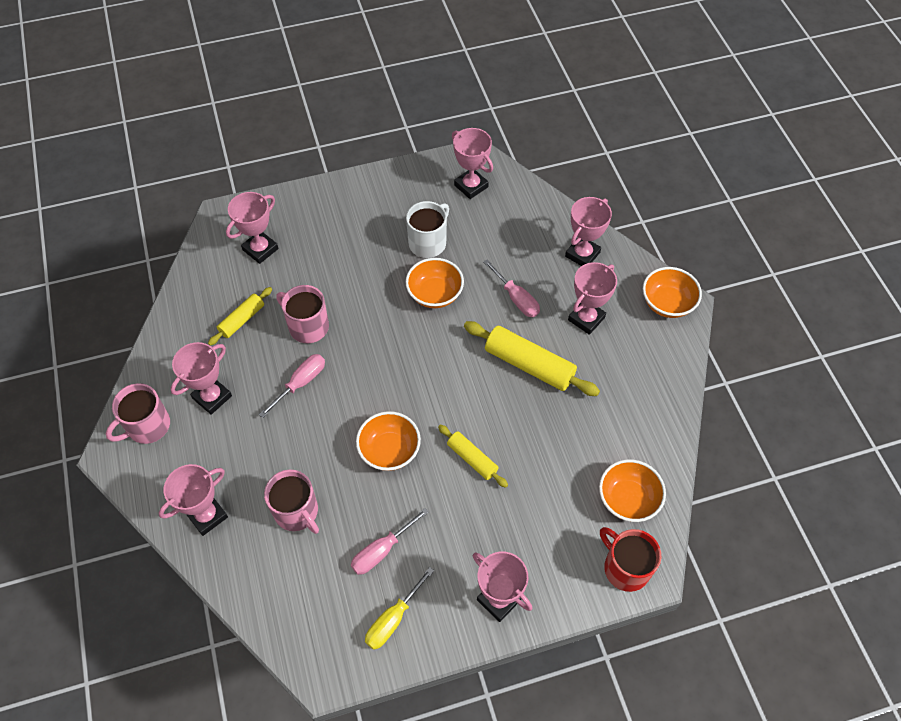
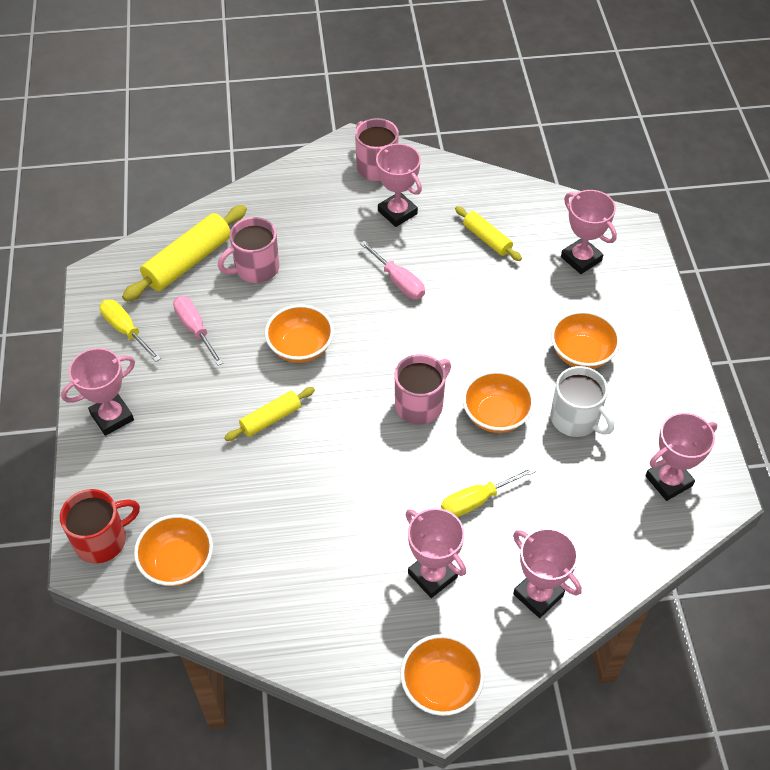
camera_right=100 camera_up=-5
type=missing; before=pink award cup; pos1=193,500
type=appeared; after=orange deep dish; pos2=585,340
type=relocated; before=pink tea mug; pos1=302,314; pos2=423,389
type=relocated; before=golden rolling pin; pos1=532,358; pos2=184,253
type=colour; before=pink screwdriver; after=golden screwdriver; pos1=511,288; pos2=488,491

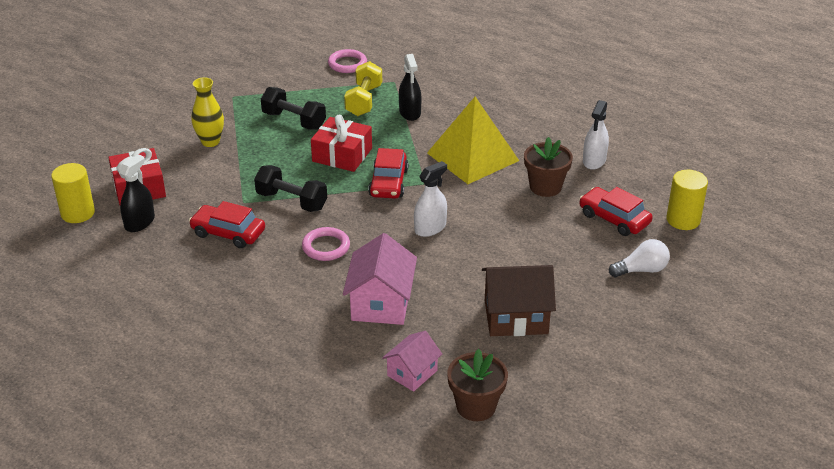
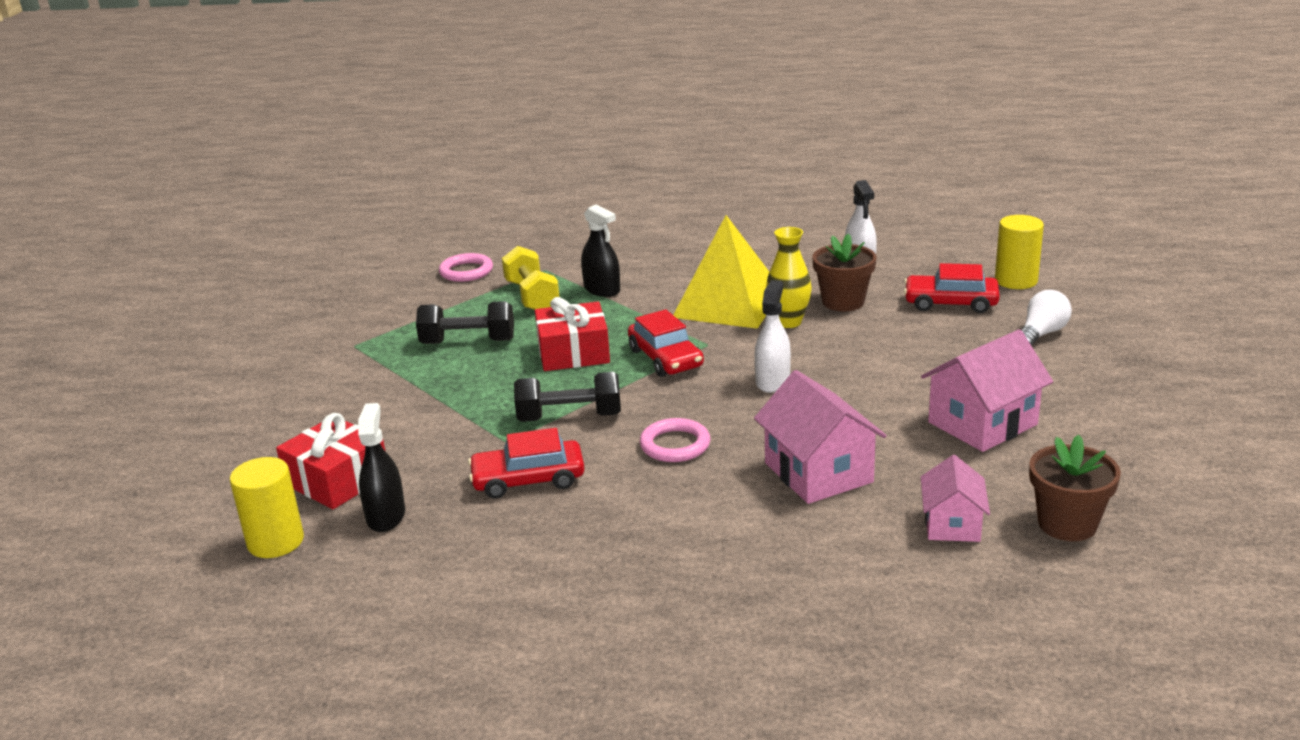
camera_right=-30 camera_up=-10
type=relocated; before=golden vase; pos1=207,112; pos2=789,277
type=colour; before=brown cottage; after=pink cottage; pos1=519,300; pos2=987,390

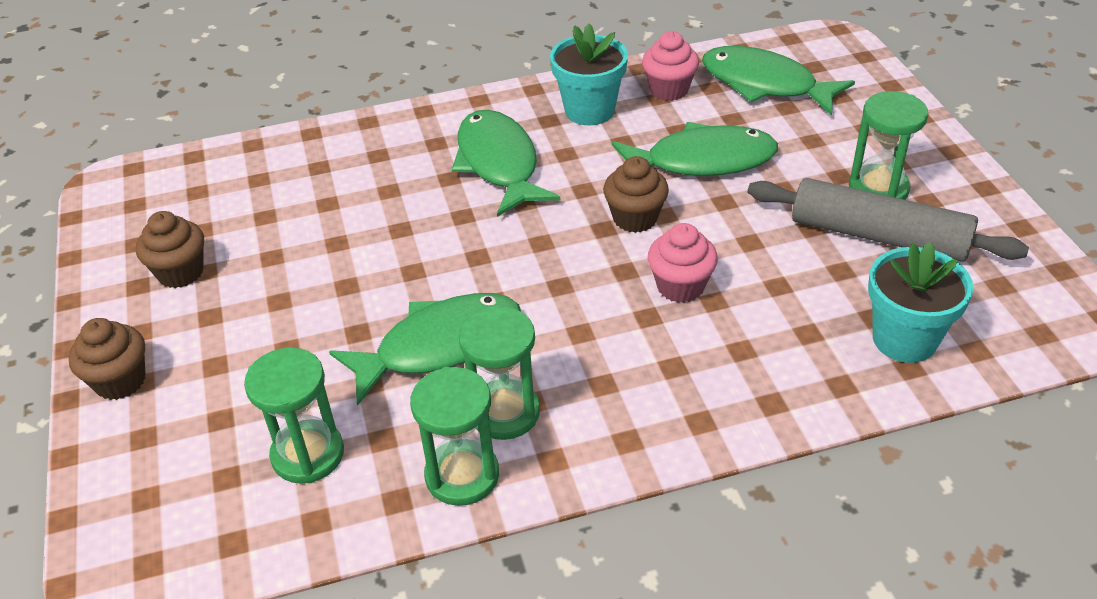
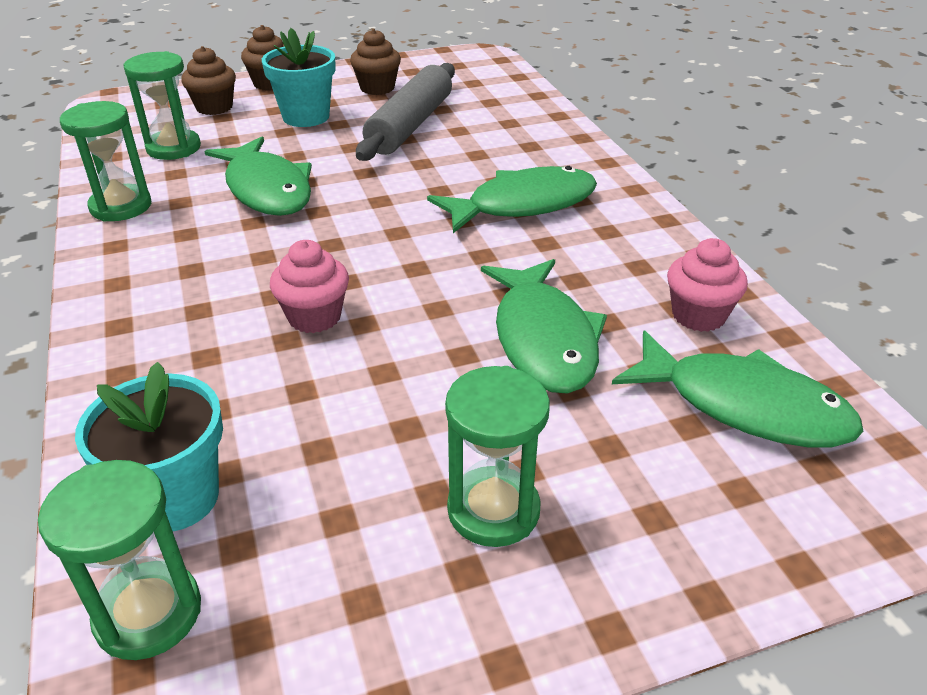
camera_right=85 camera_up=-5
type=relocated; before=emerald sand timer; pos1=499,372; pos2=119,560
type=relocated; before=aqua plant pot; pos1=589,74; pos2=299,77
type=relocated; before=brown fairy cake; pos1=636,194; pos2=208,80
type=relocated; before=grey rolling pin; pos1=888,220; pos2=405,112
type=spun; before=emerald fish; pos1=778,81; pos2=737,388; turn=90

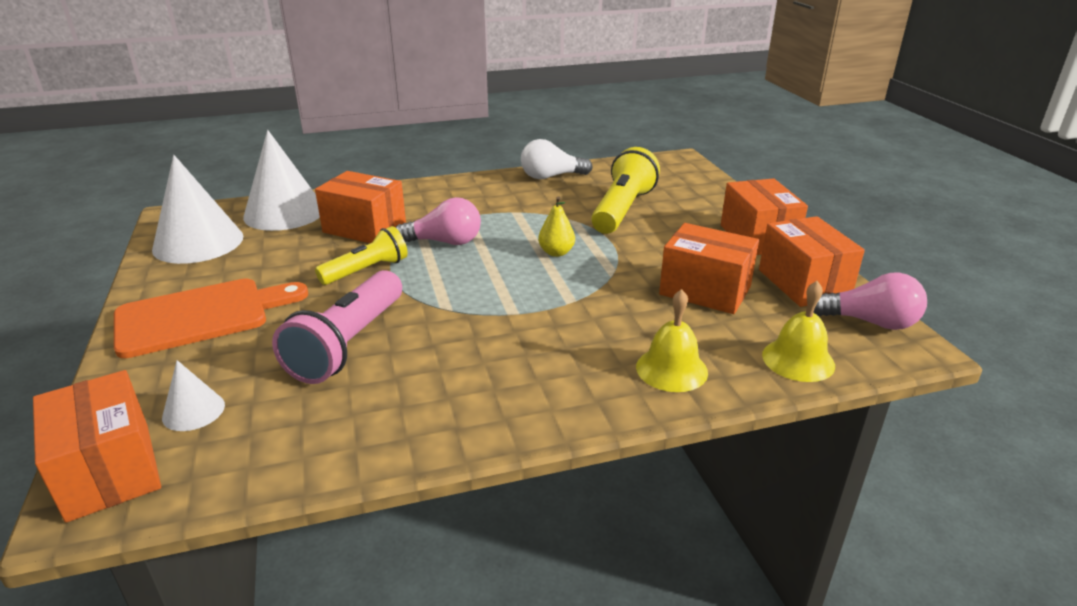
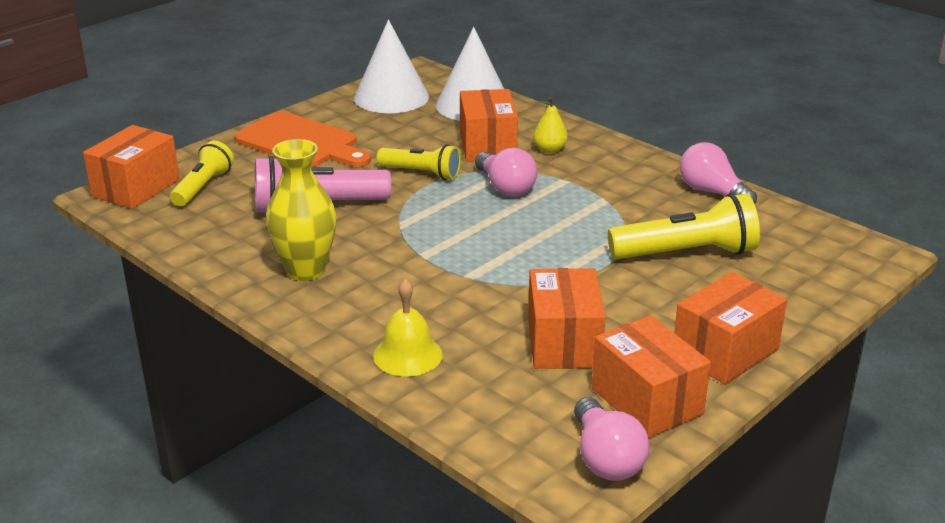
camera_right=60 camera_up=0
type=missing; before=golden bell; pos1=798,331
type=appeared; after=golden vase; pos2=301,210
type=relocated; before=golden pear; pos1=556,226; pos2=550,125
type=exchanged; before=white cone; after=golden pocket torch; pos1=193,395; pos2=202,174
type=colour; before=white bulb; after=pink bulb; pos1=557,159; pos2=718,173
type=spun; before=orange box; pos1=812,261; pos2=651,376; turn=-75

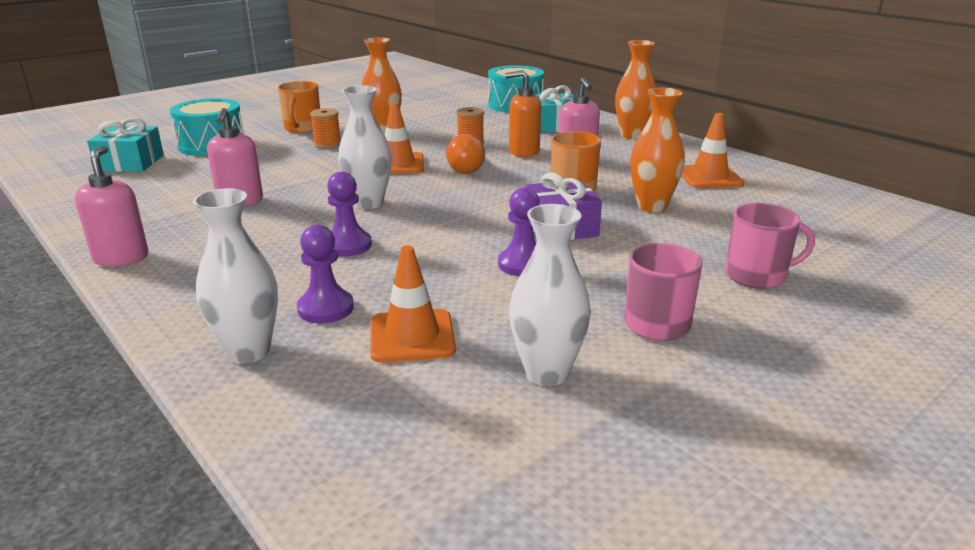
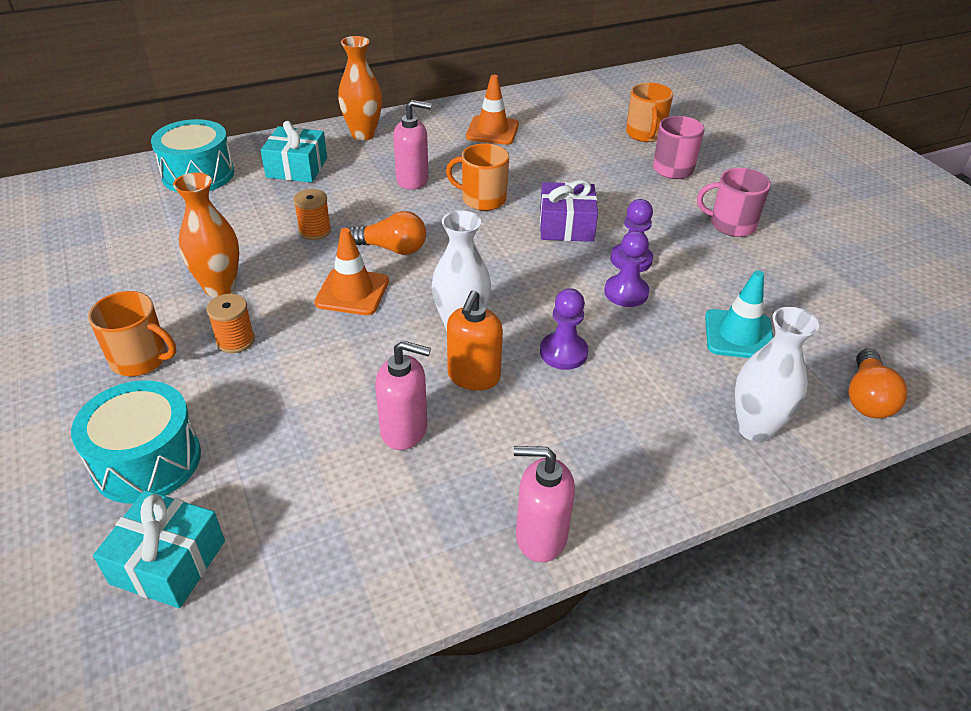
camera_right=-75 camera_up=15
type=missing; before=white vase; pos1=550,295
type=missing; before=orange vase; pos1=657,150
type=appeared; after=orange tea mug; pos2=649,112
type=appeared; after=orange bulb; pos2=878,383
type=relocated; before=royal purple chess pawn; pos1=325,274; pos2=626,269
type=relocated; before=orange soap pump; pos1=523,113; pos2=475,340
type=colour; before=orange road cone; after=aqua road cone; pos1=413,304; pos2=739,314

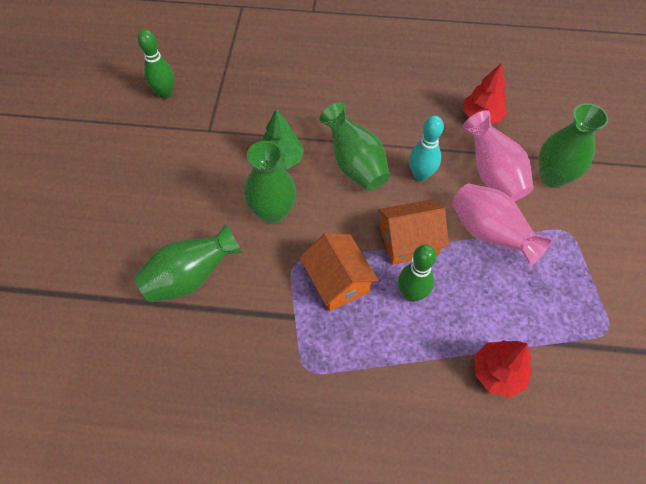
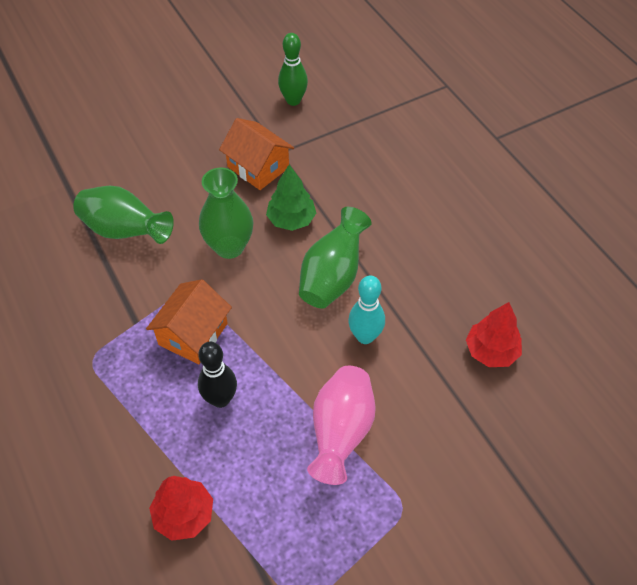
camera_right=55 camera_up=-5
type=missing; before=pink vase; pos1=498,155
type=missing; before=emerald vase; pos1=574,145
type=relocated; before=orange cottage; pos1=413,232; pos2=256,154
type=colour; before=emerald tenpin; after=ebony tenpin; pos1=417,273; pos2=217,375

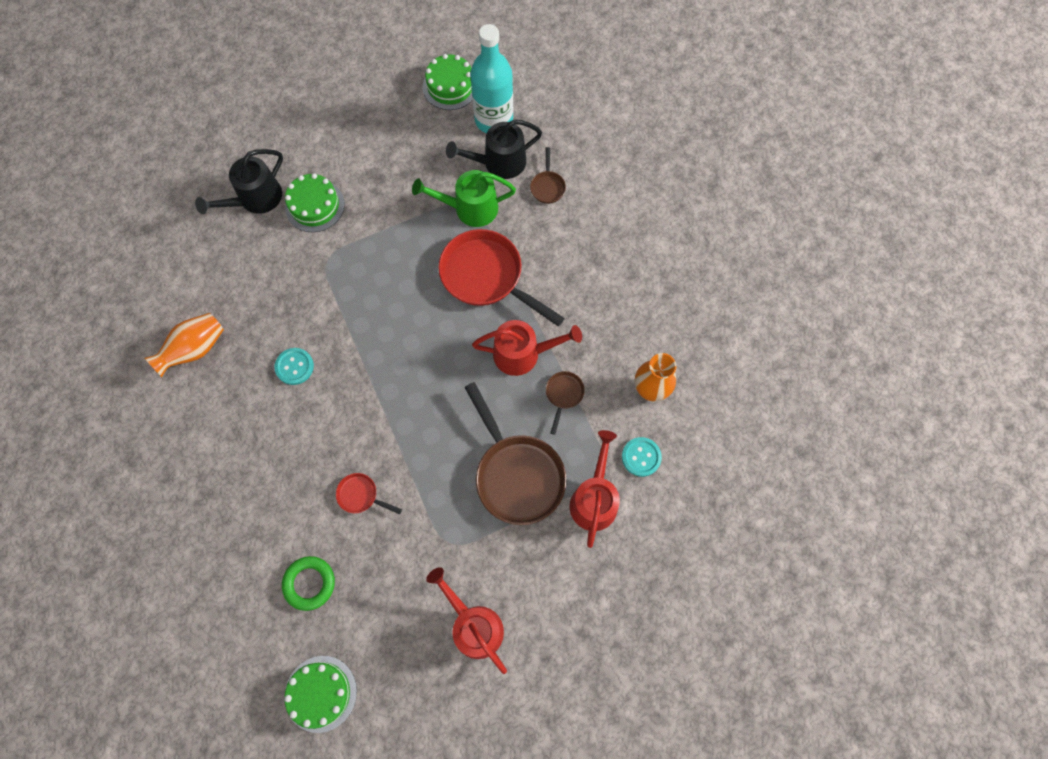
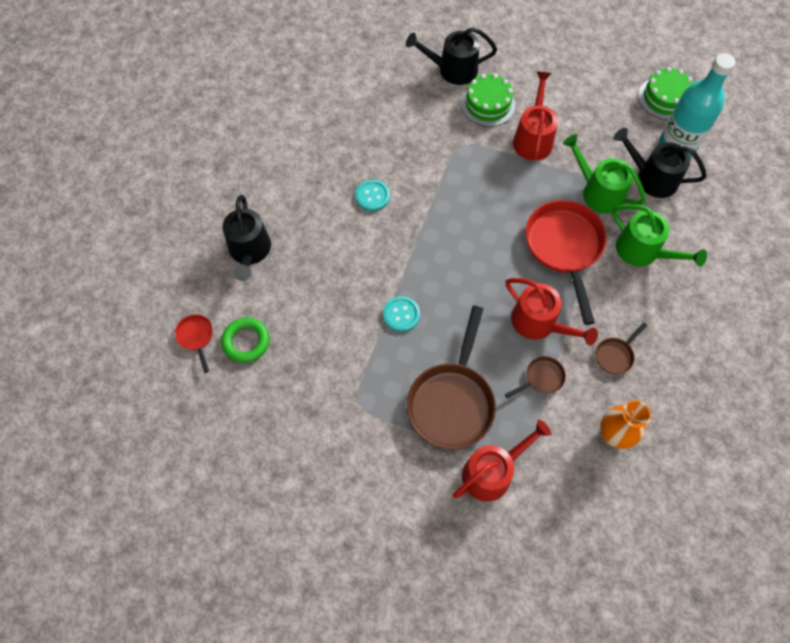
camera_right=45 camera_up=-5
type=missing; before=orange vase; pos1=184,345
type=missing; before=emerald layer cake; pos1=320,694
type=appeared; after=ebony sprinkling can; pos2=247,238
type=appeared; after=emerald sprinkling can; pos2=659,236
type=relocated; before=scarlet frying pan; pos1=369,493; pos2=194,343
type=relocated; before=scarlet sprinkling can; pos1=466,620; pos2=535,116
type=relocated; before=brown frying pan; pos1=548,175; pos2=621,348
type=relocated; before=aqua button; pos1=642,457; pos2=401,314

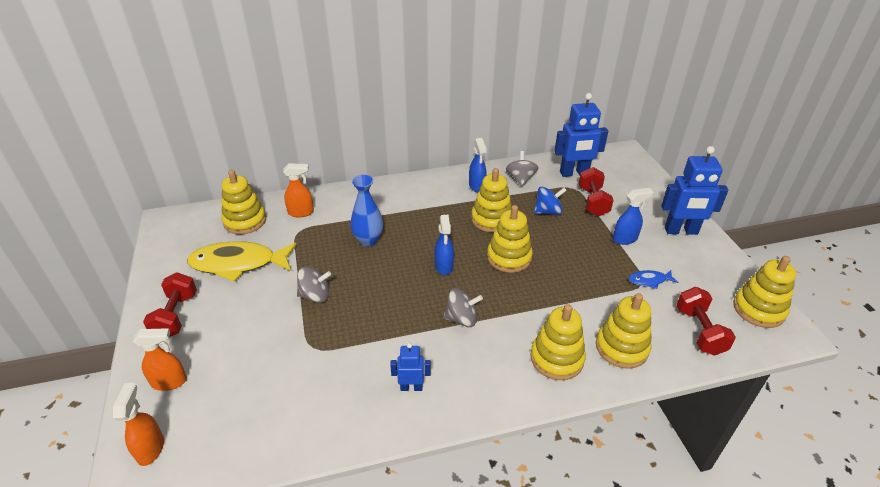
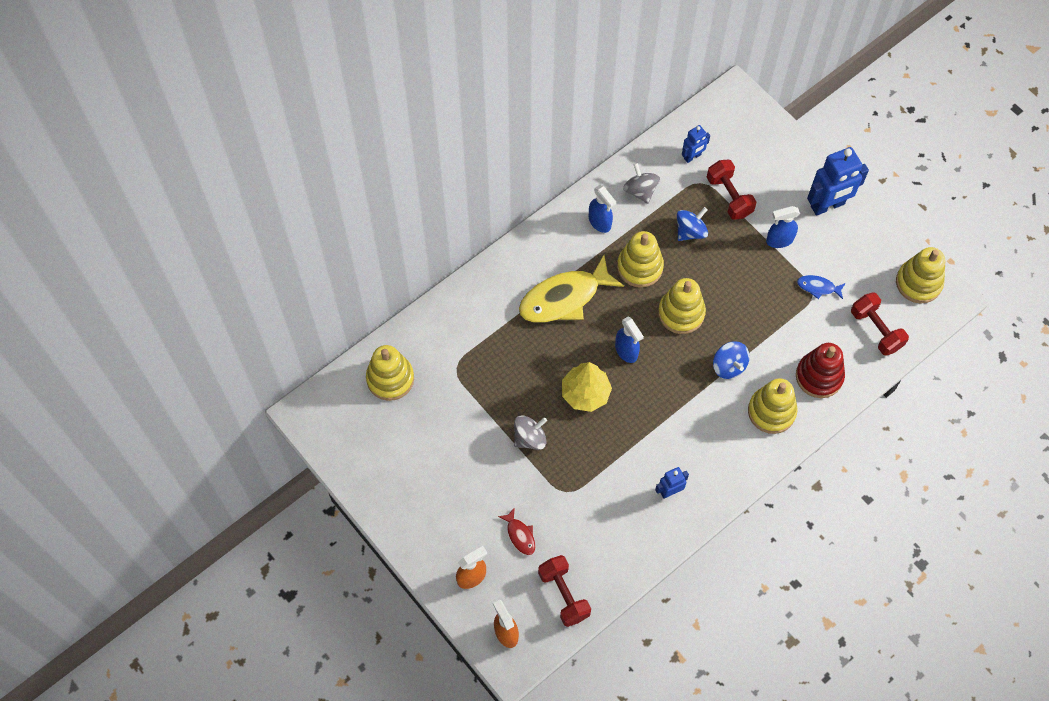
camera_right=-25 camera_up=25
type=missing; before=orange spray cleaner; pos1=298,190
type=missing; before=cobalt vase; pos1=367,210
type=missing; before=grey toy top; pos1=463,307
type=appeared; after=scarlet fish; pos2=516,531
type=appeared; after=golden toy tree; pos2=587,387
type=appeared; after=cobalt toy top; pos2=731,360
type=relocated; before=scarlet free weight; pos1=170,304; pos2=564,591
type=relocated; before=golden fish; pos1=241,261; pos2=571,289
type=colour; before=golden ring stacker; after=scarlet ring stacker; pos1=623,331; pos2=820,370
type=spun; before=cobalt spray cleaner; pos1=633,216; pos2=783,227; turn=-150
type=spun; before=cobalt fish; pos1=654,279; pos2=821,287; turn=45
type=size; before=cobalt robot; pos1=581,135; pos2=696,144; scale=0.53

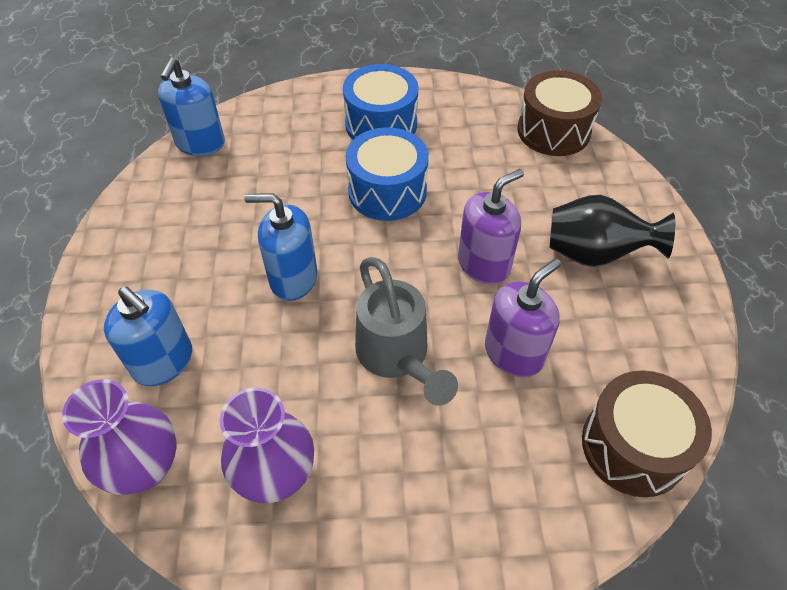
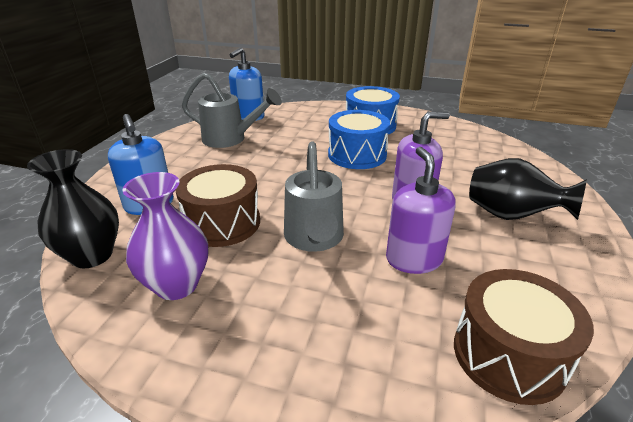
camera_right=20 camera_up=-20
type=missing; before=cobalt soap pump; pos1=280,247
type=appeared; after=grey sprinkling can; pos2=232,110
type=relocated; before=brown snare drum; pos1=559,113; pos2=218,205
type=colour; before=royal purple vase; after=ebony vase; pos1=119,437; pos2=73,208
type=spun; before=royal purple soap pump; pos1=523,317; pos2=421,210; turn=-75

